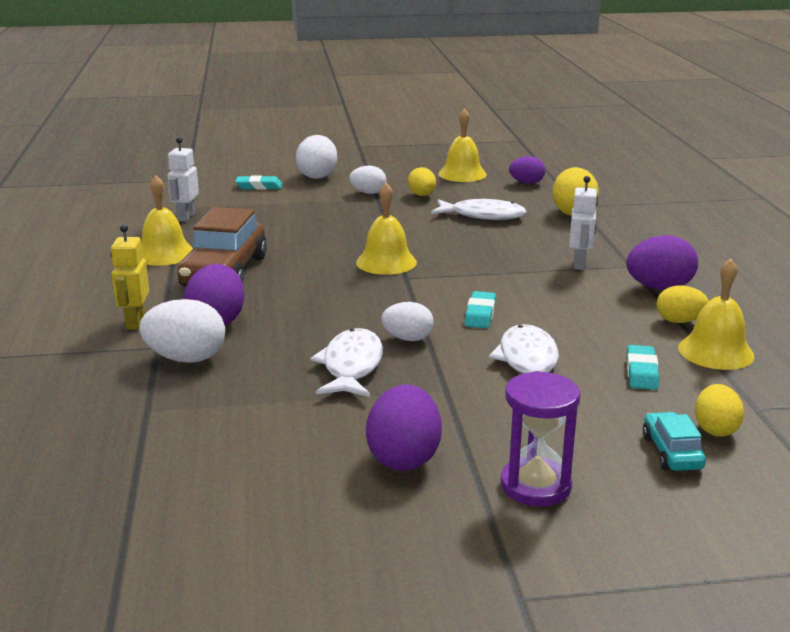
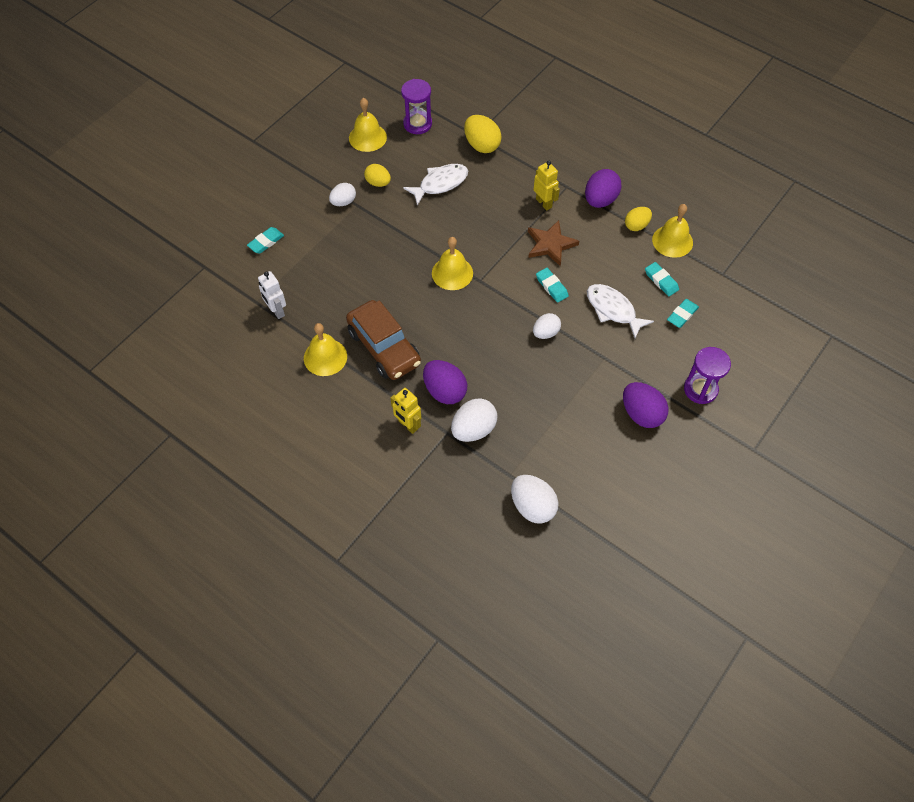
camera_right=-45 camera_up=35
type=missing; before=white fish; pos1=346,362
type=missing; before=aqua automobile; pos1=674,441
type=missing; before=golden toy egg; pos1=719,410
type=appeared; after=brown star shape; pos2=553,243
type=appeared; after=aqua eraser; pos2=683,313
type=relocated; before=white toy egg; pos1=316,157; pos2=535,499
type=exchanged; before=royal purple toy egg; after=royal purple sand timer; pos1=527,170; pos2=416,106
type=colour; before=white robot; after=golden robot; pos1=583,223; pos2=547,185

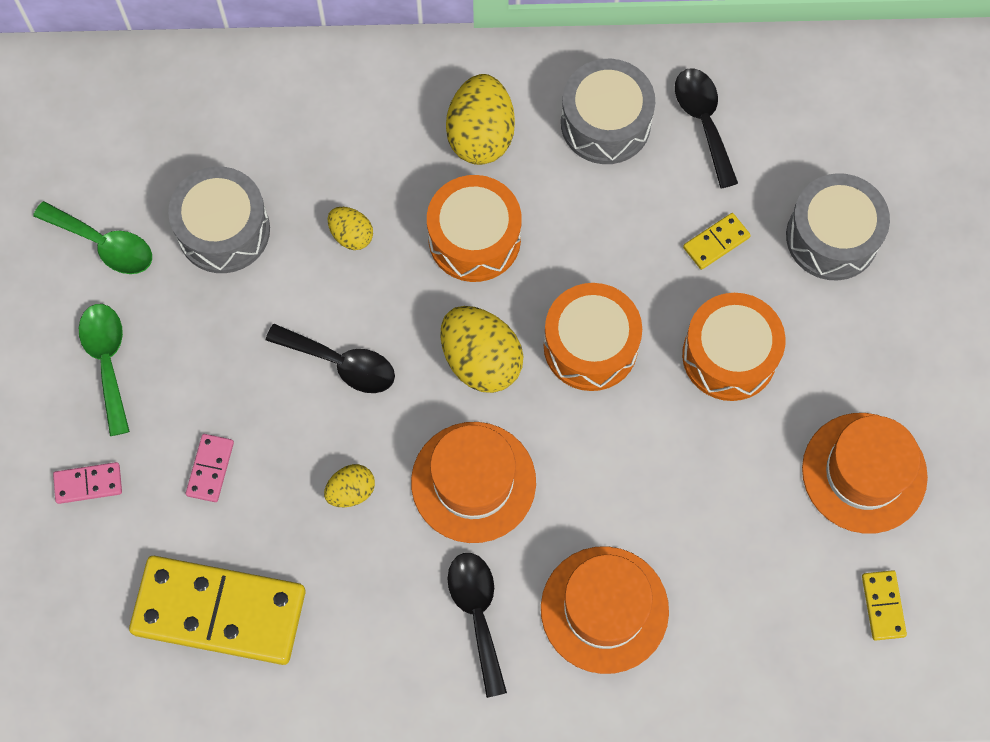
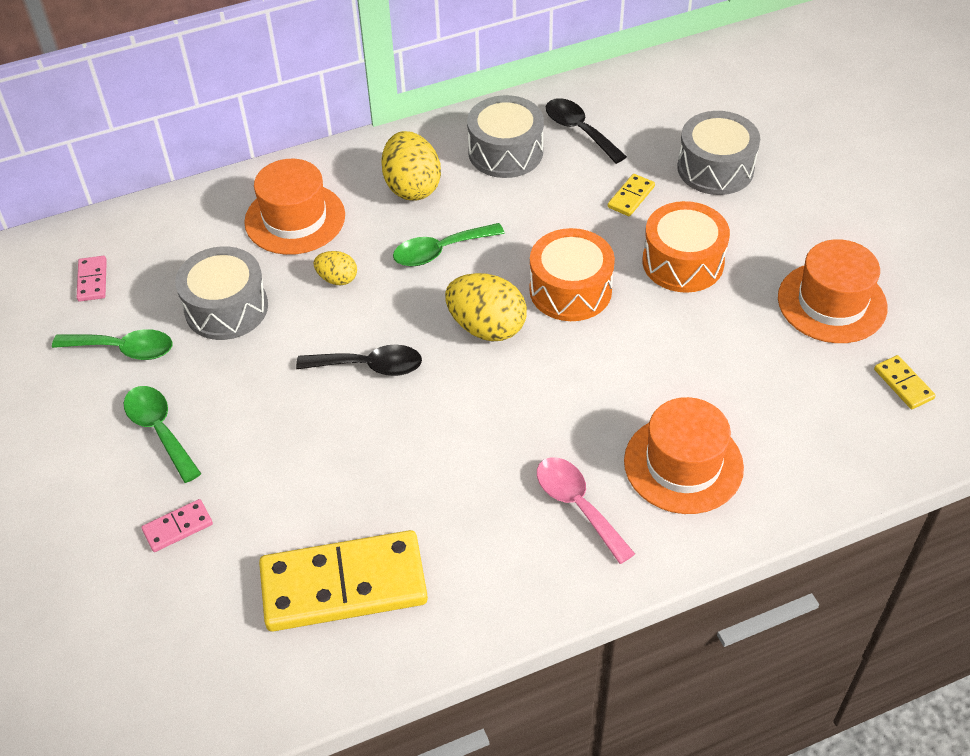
camera_right=-20 camera_up=-20
type=missing; before=golden toy egg; pos1=349,485
type=relocated; before=pink domino; pos1=210,468; pos2=92,279
type=relocated; before=orange top hat; pos1=473,482; pos2=294,207
type=exchanged; before=orange snare drum; after=emerald spoon; pos1=474,228; pos2=449,244
type=colour; before=ebony spoon; after=pink spoon; pos1=477,625; pos2=586,510

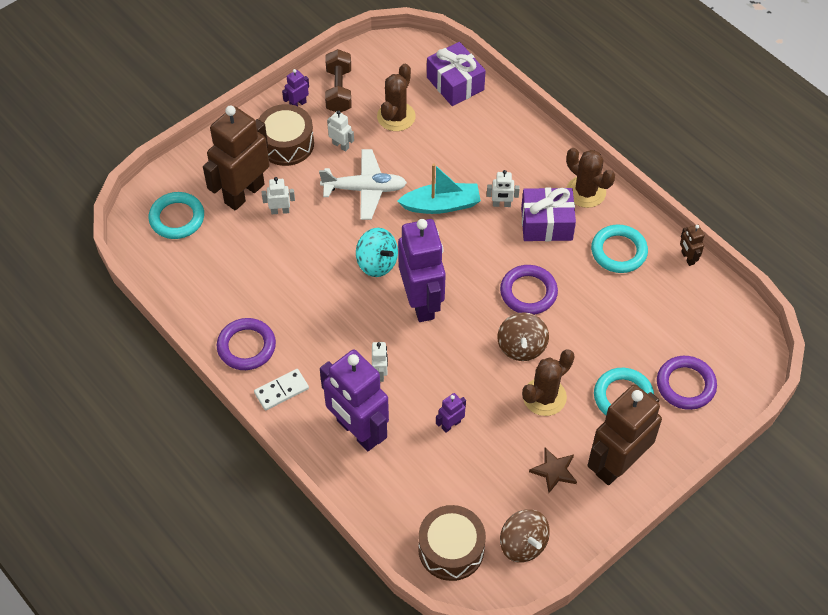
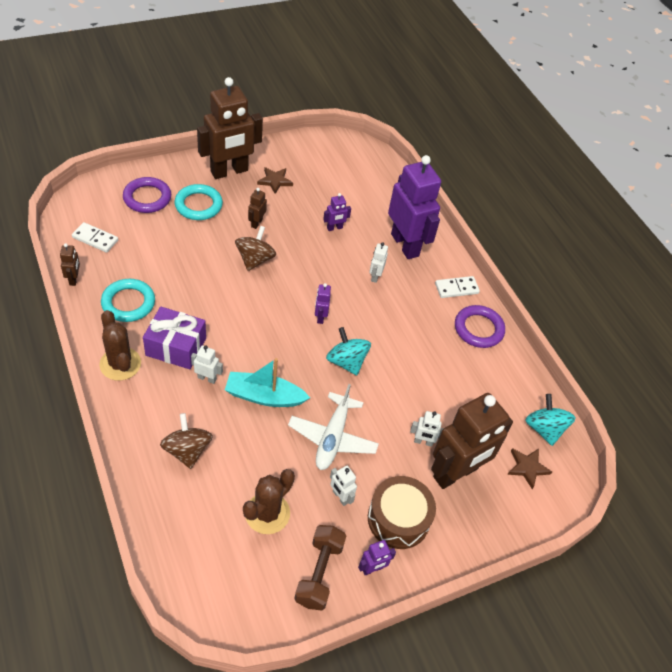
camera_right=-170 camera_up=-5
type=missing; before=brown snare drum; pos1=452,543
type=missing; before=royal purple gift; pos1=456,74
type=missing; before=royal purple hoop; pos1=529,290
type=appeared; after=white domino; pos2=95,237
type=appeared; after=aqua toy top; pos2=550,420
type=relocated; before=brown toy top; pos1=525,536; pos2=186,441
type=exchanged; before=aqua hoop; after=brown star shape; pos1=176,215; pos2=529,468
type=exchanged; before=brown prickly plant; after=brown robot; pos1=548,382; pos2=257,208
type=spun; before=white aeroplane; pos1=363,184; pos2=333,427; turn=-90
type=size; before=royal purple robot; pos1=422,270; pos2=323,303; scale=0.41

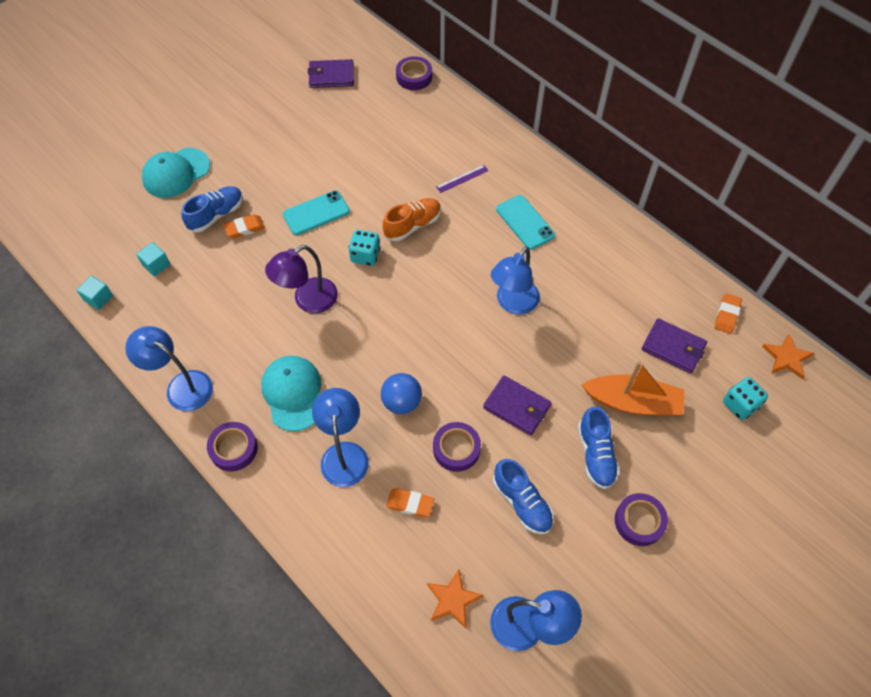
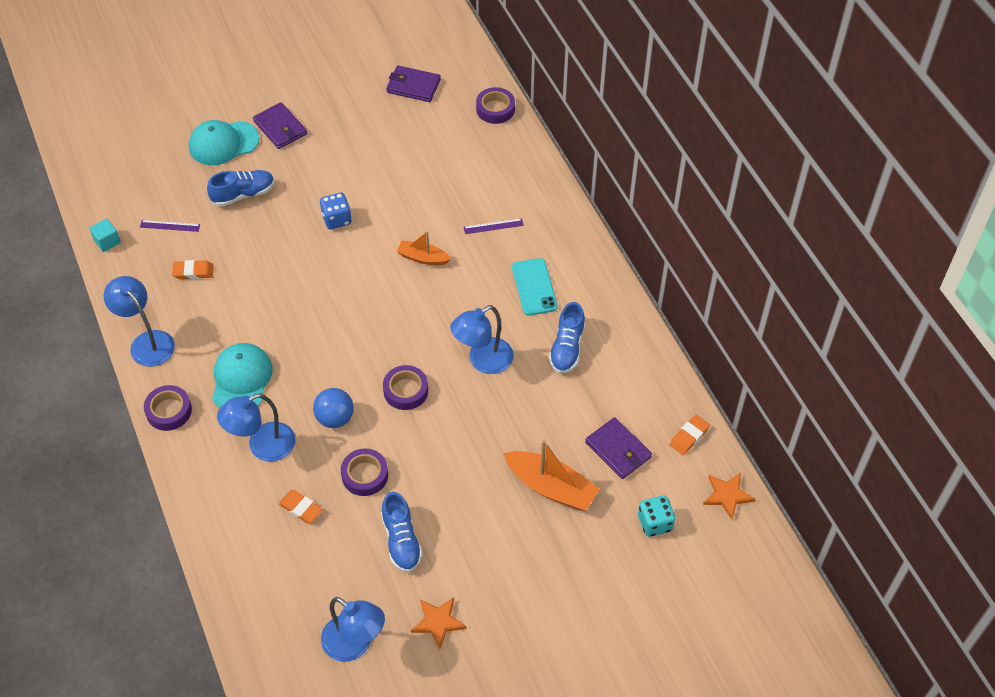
camera_right=20 camera_up=-5
type=missing; before=royal purple lamp; pos1=301,279
type=missing; before=aqua die; pos1=364,248
type=relocated; before=orange eraser; pos1=244,226; pos2=193,269
type=relocated; before=orange star shape; pos1=455,598; pos2=439,623
type=relocated; before=royal purple billfold; pos1=517,405; pos2=280,125
type=relocated; before=cobalt lace-up shoe; pos1=599,447; pos2=567,338
type=relocated; before=royal purple sticky tape; pos1=641,519; pos2=405,387
type=exchanged; before=aqua solid cube; after=royal purple straightedge; pos1=153,259; pos2=170,226
type=exchanged; before=aqua smartphone; after=cobalt die; pos1=316,212; pos2=336,210
type=exchanged; before=orange lace-up shoe; after=orange boat; pos1=412,219; pos2=424,248
type=spun; before=cobalt lamp; pos1=340,437; pos2=256,427; turn=-135

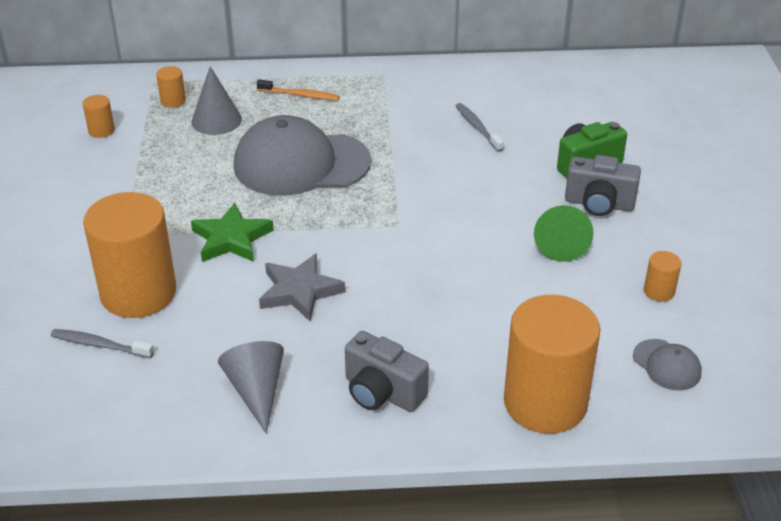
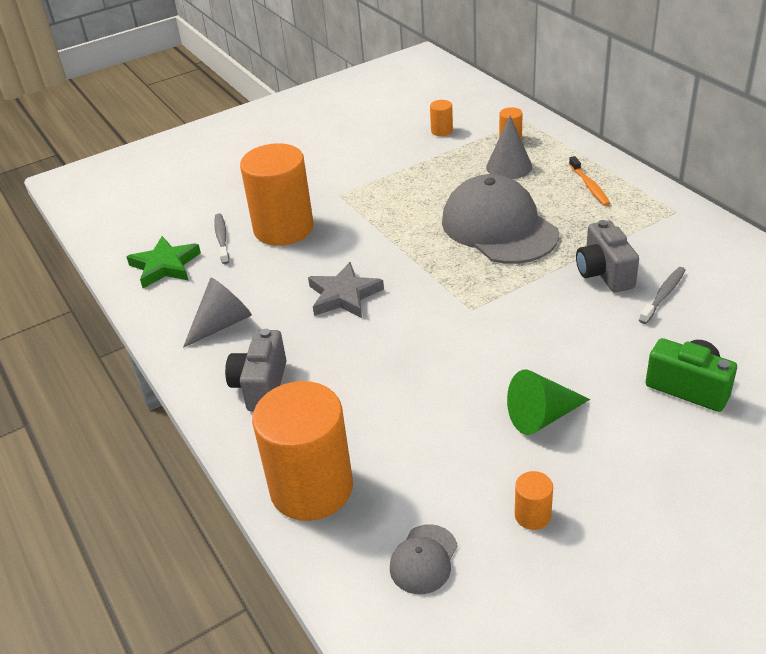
camera_right=65 camera_up=0
type=relocated; before=emerald star shape; pos1=232,232; pos2=164,262
type=relocated; before=grey camera; pos1=603,185; pos2=607,256

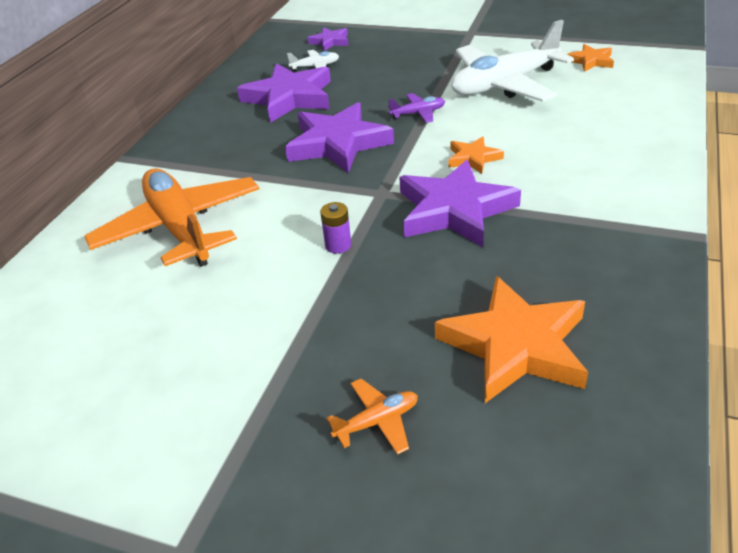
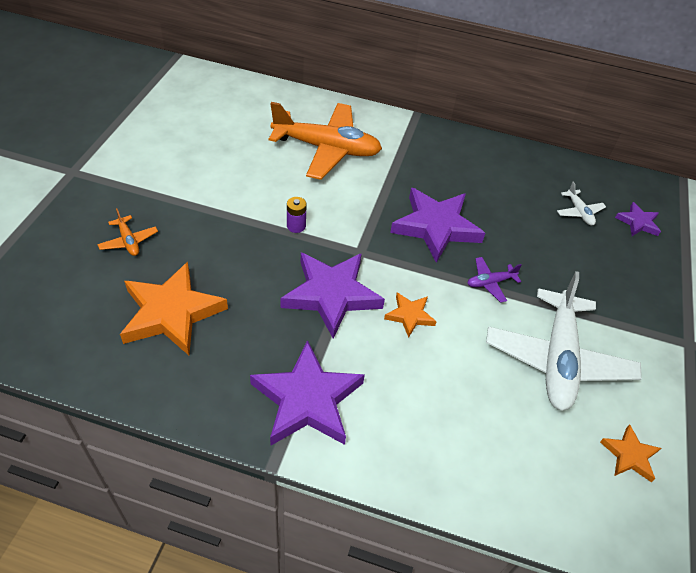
camera_right=80 camera_up=10
type=relocated; before=royal purple star shape; pos1=284,93; pos2=307,392
type=spun; before=orange aeroplane; pos1=172,217; pos2=325,141; turn=45
type=spun; before=royal purple aeroplane; pos1=416,108; pos2=494,280; turn=90
type=spun; before=white aeroplane; pos1=512,61; pos2=564,341; turn=-135

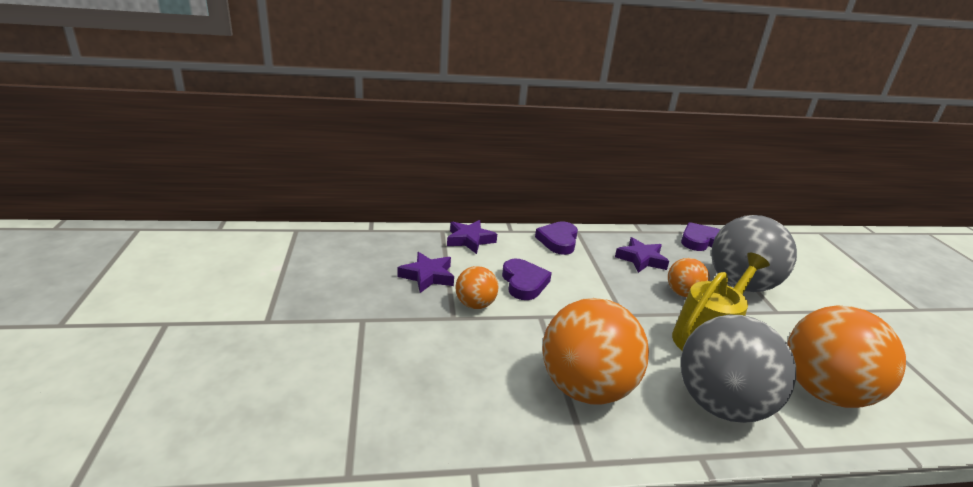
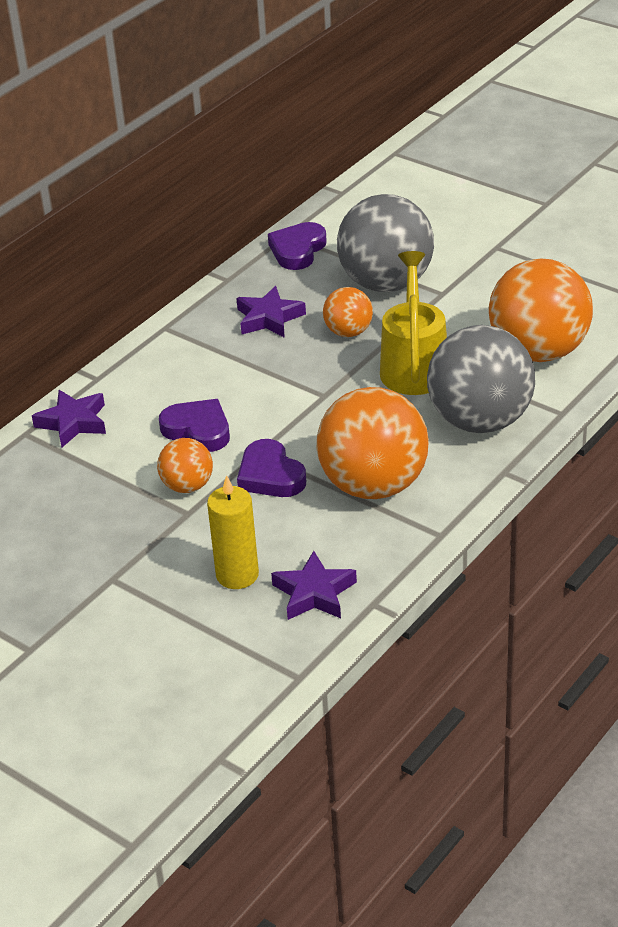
camera_right=-40 camera_up=10
type=appeared; after=golden wax candle; pos2=233,532
type=relocated; before=royal purple star shape; pos1=426,272; pos2=314,585
type=relocated; before=royal purple love heart; pos1=556,238; pos2=271,468

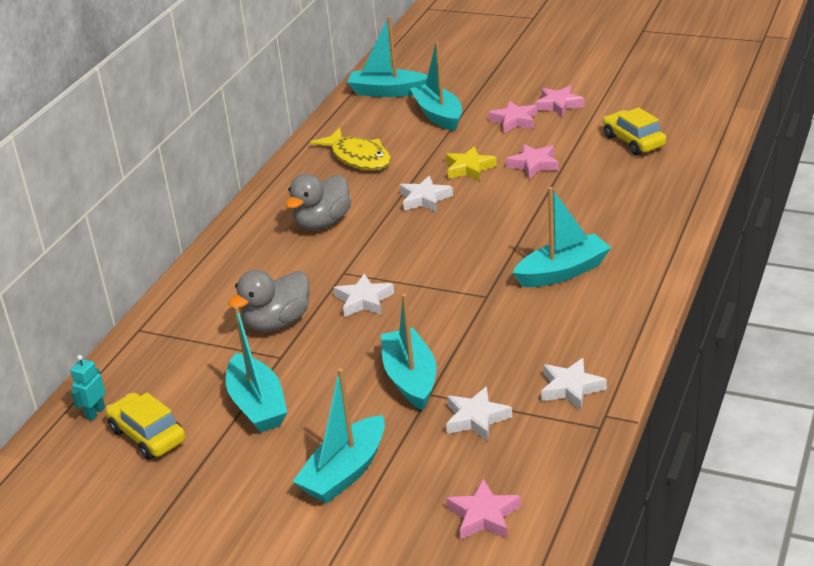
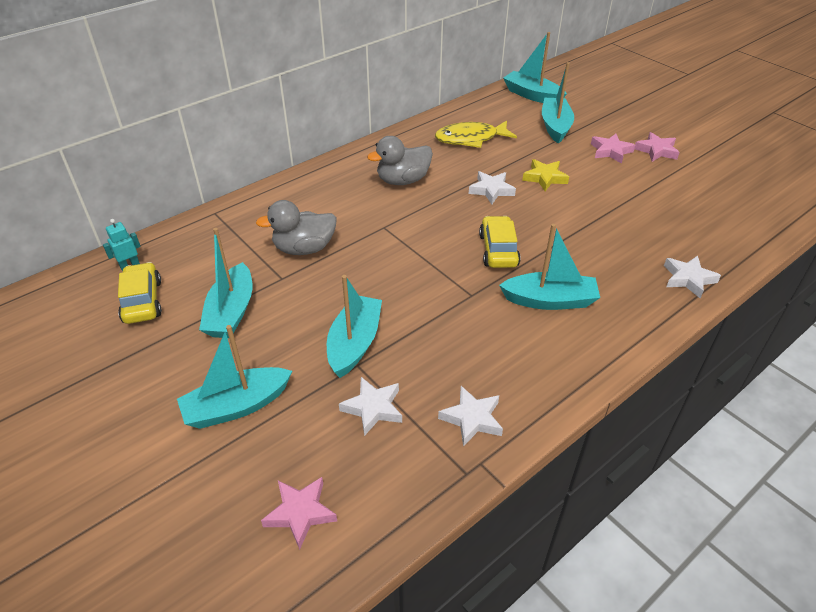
camera_right=25 camera_up=10
type=missing; before=pink star shape; pos1=532,161
type=relocated; before=white star shape; pos1=364,295; pos2=692,277
type=relocated; before=golden automobile; pos1=634,131; pos2=500,242
type=spun; before=golden fish; pos1=350,149; pos2=476,134; turn=90

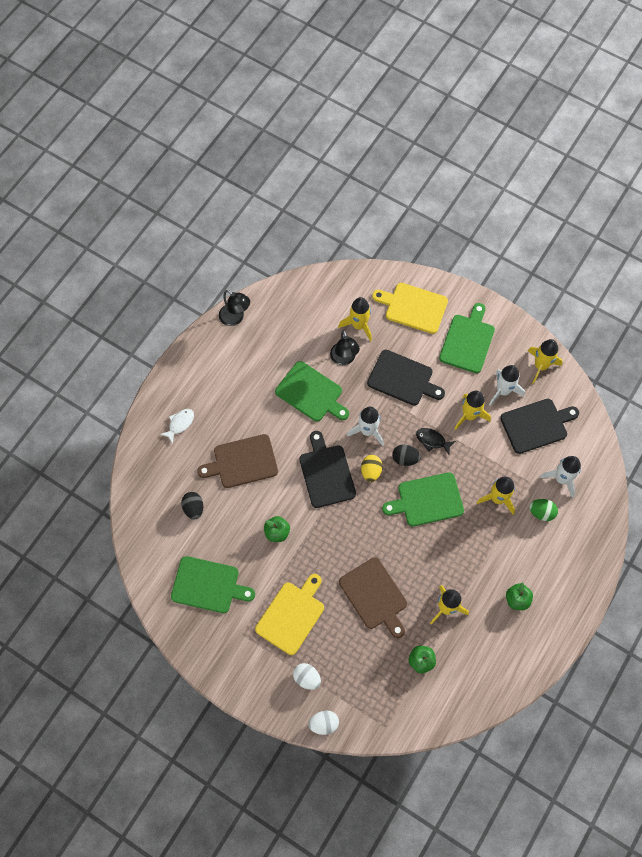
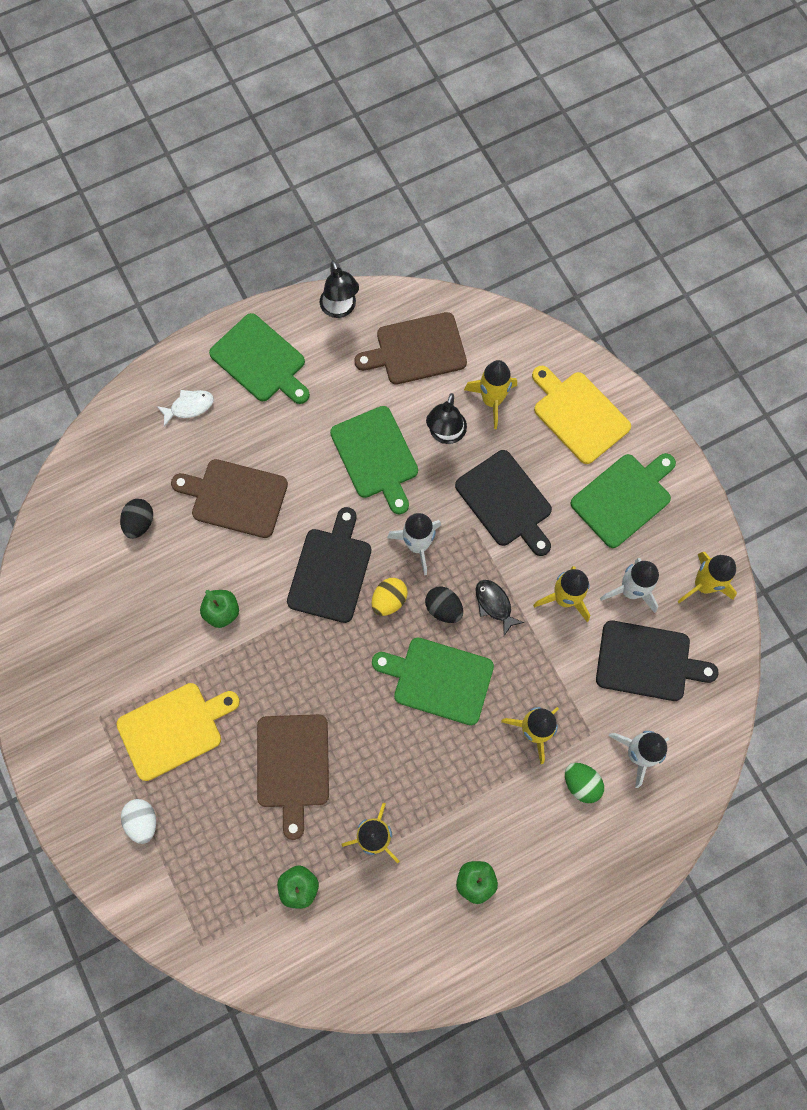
camera_right=30 camera_up=5
type=missing; before=white toy egg; pos1=323,723
type=appeared; after=brown cutting board; pos2=410,348
type=relocated; before=emerald cutting board; pos1=213,584; pos2=259,358

